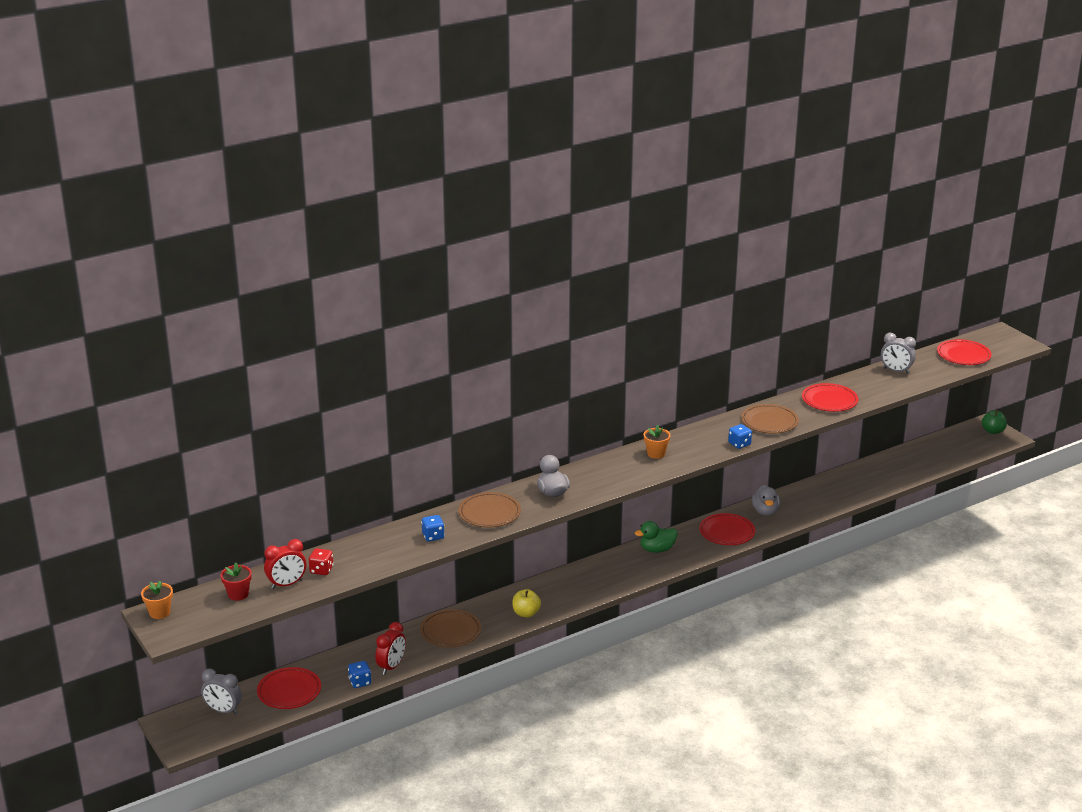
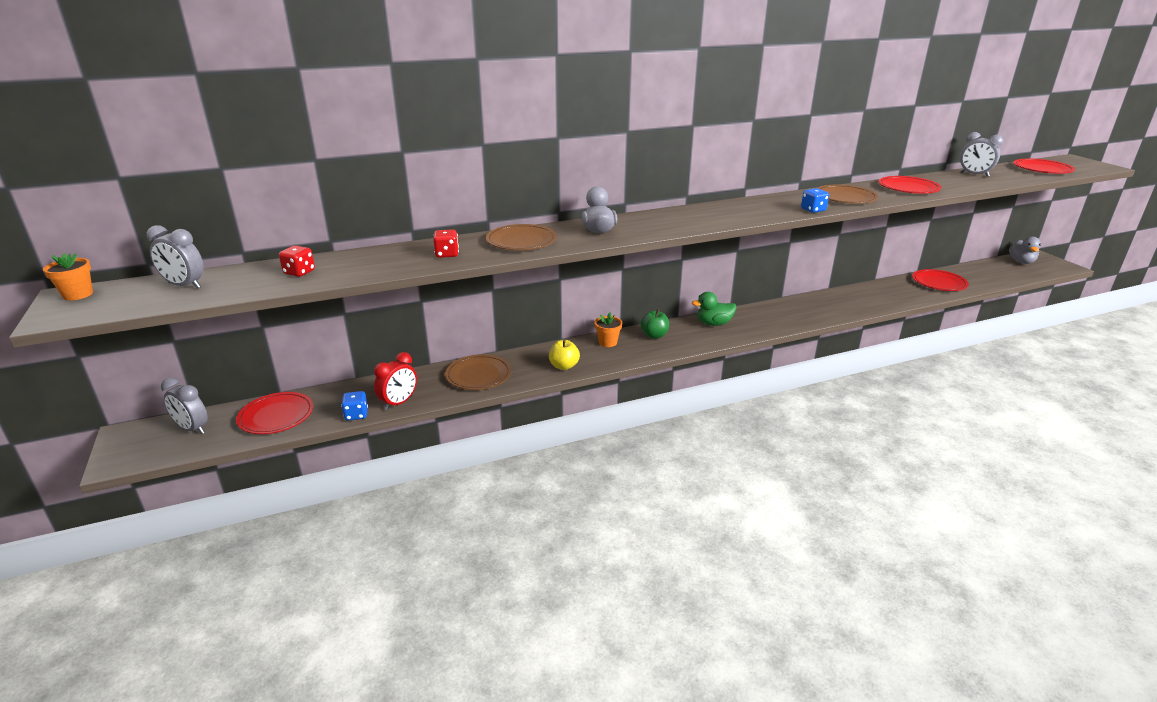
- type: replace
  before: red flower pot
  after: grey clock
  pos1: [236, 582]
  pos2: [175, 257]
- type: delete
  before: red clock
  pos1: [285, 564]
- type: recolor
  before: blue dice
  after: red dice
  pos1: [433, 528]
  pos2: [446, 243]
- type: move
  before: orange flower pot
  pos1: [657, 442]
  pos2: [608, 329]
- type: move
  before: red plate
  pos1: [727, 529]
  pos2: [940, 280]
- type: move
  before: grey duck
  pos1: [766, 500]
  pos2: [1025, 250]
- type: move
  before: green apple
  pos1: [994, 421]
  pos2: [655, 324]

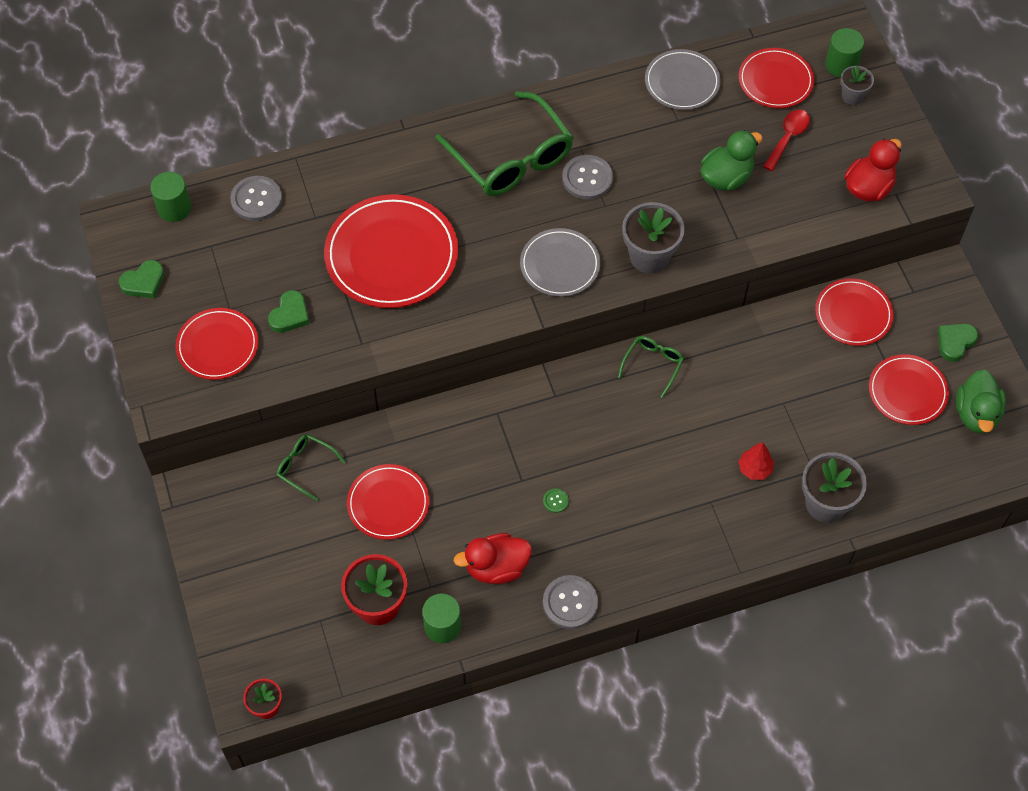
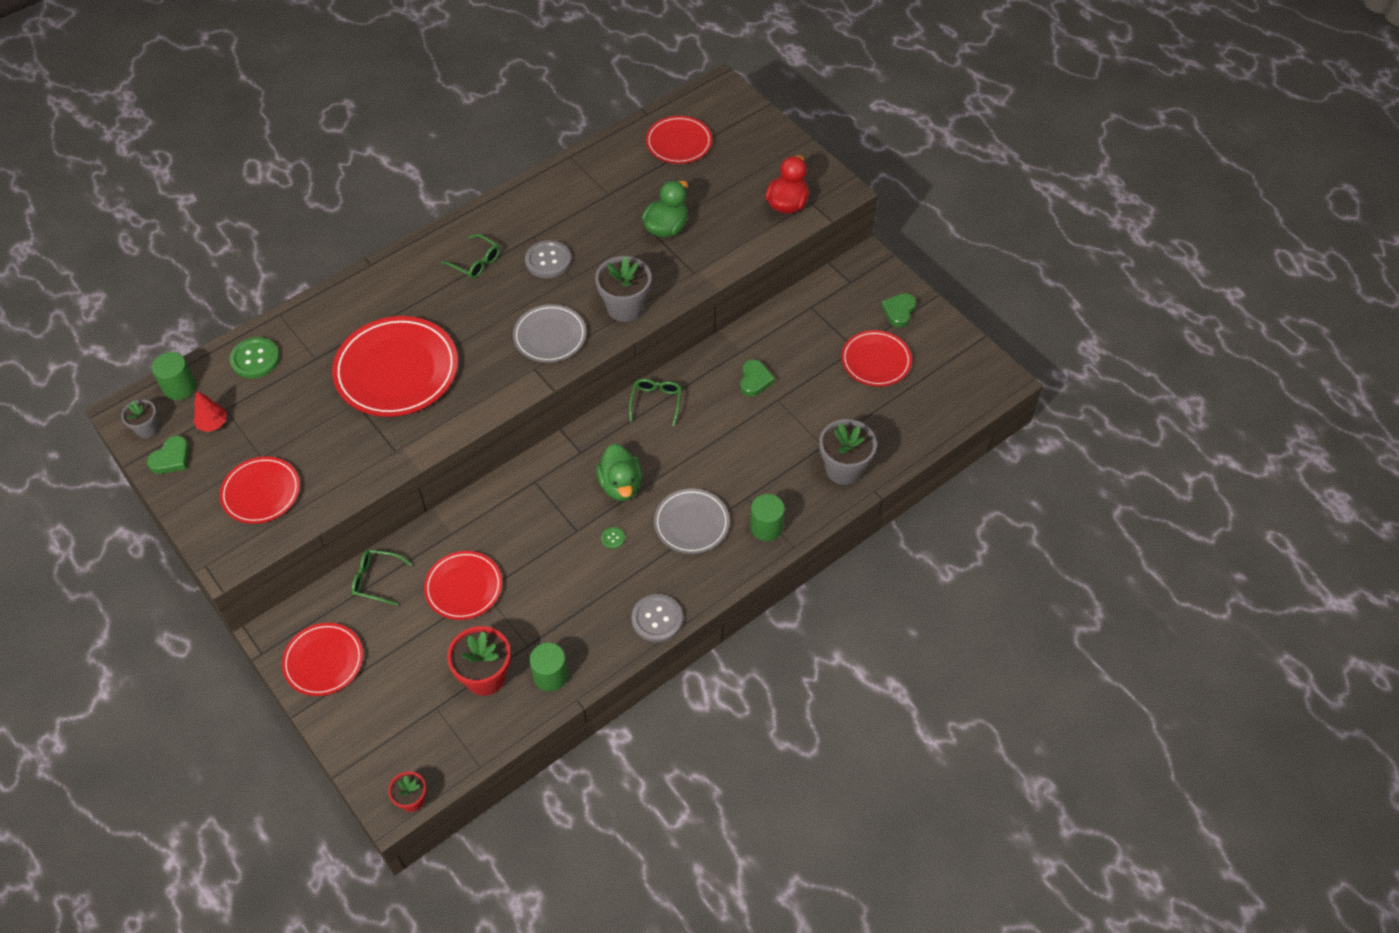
- type: recolor
  before: grey button
  after: green button
  pos1: [256, 198]
  pos2: [255, 357]
- type: move
  before: green heart
  pos1: [288, 311]
  pos2: [757, 377]
- type: resize
  before: green glasses
  pos1: [504, 143]
  pos2: [470, 256]
  scale: 0.47
- type: delete
  before: red duck
  pos1: [493, 558]
- type: move
  before: grey plate
  pos1: [683, 79]
  pos2: [692, 521]
- type: move
  before: red tree
  pos1: [756, 461]
  pos2: [209, 411]
- type: delete
  before: red spoon
  pos1: [786, 140]
- type: move
  before: red plate
  pos1: [854, 312]
  pos2: [322, 659]
- type: move
  before: green cylinder
  pos1: [844, 52]
  pos2: [767, 517]
- type: move
  before: grey flower pot
  pos1: [857, 85]
  pos2: [140, 419]
- type: move
  before: green duck
  pos1: [981, 401]
  pos2: [619, 472]

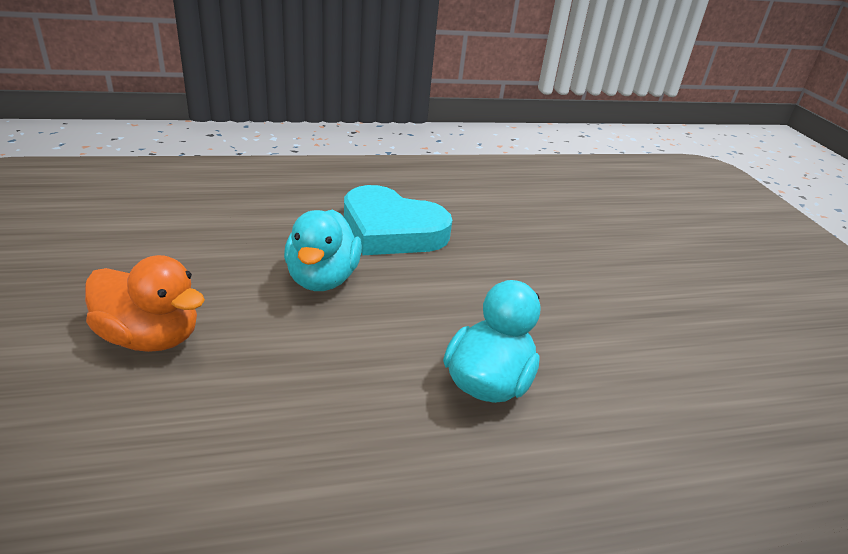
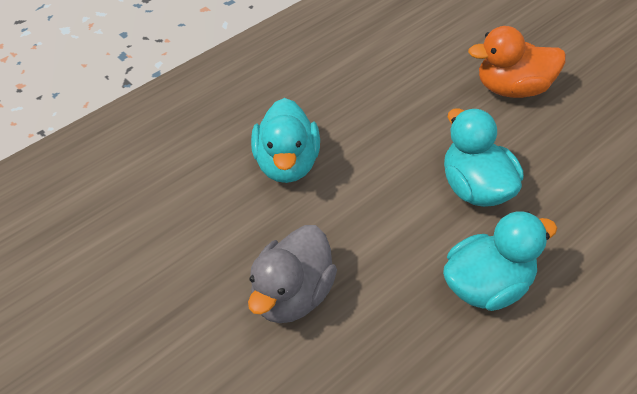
- type: replace
  before: turquoise heart
  after: turquoise duck
  pos1: [398, 220]
  pos2: [500, 261]
- type: insert
  after: grey duck
  pos2: [292, 274]

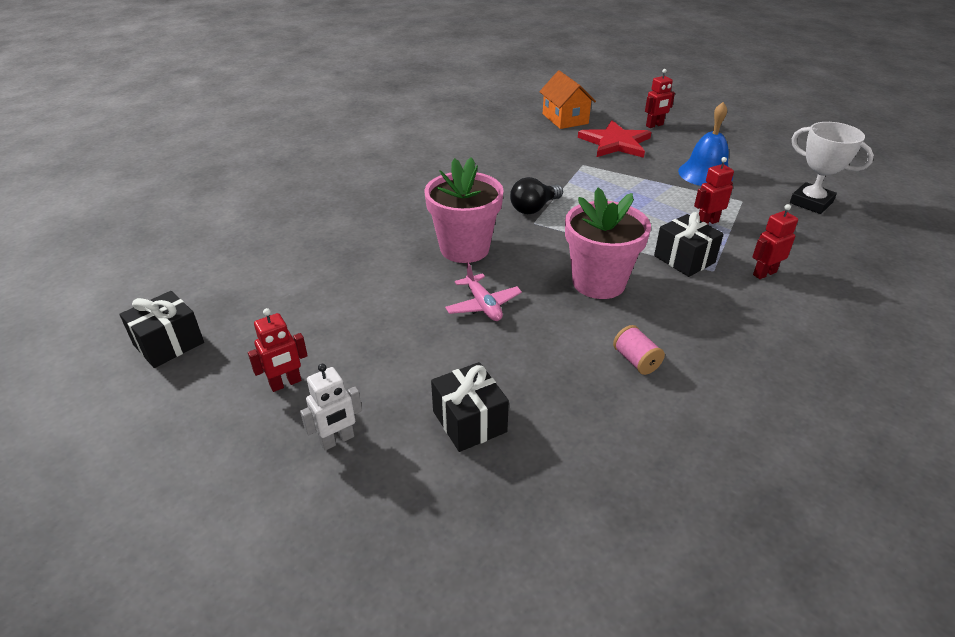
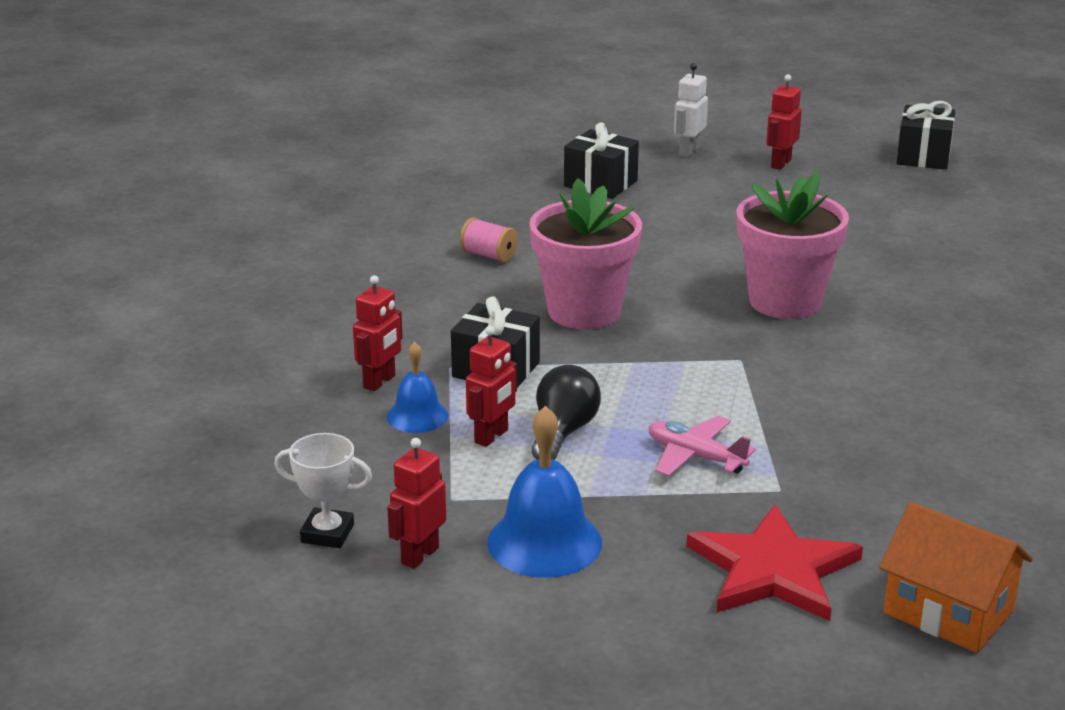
- type: move
  before: pink plane
  pos1: [483, 291]
  pos2: [702, 446]
- type: move
  before: black light bulb
  pos1: [536, 195]
  pos2: [566, 412]
- type: move
  before: red robot
  pos1: [660, 98]
  pos2: [416, 503]
- type: resize
  before: white trophy
  pos1: [832, 168]
  pos2: [323, 490]
  scale: 0.66
- type: insert
  after: blue bell
  pos2: [417, 387]

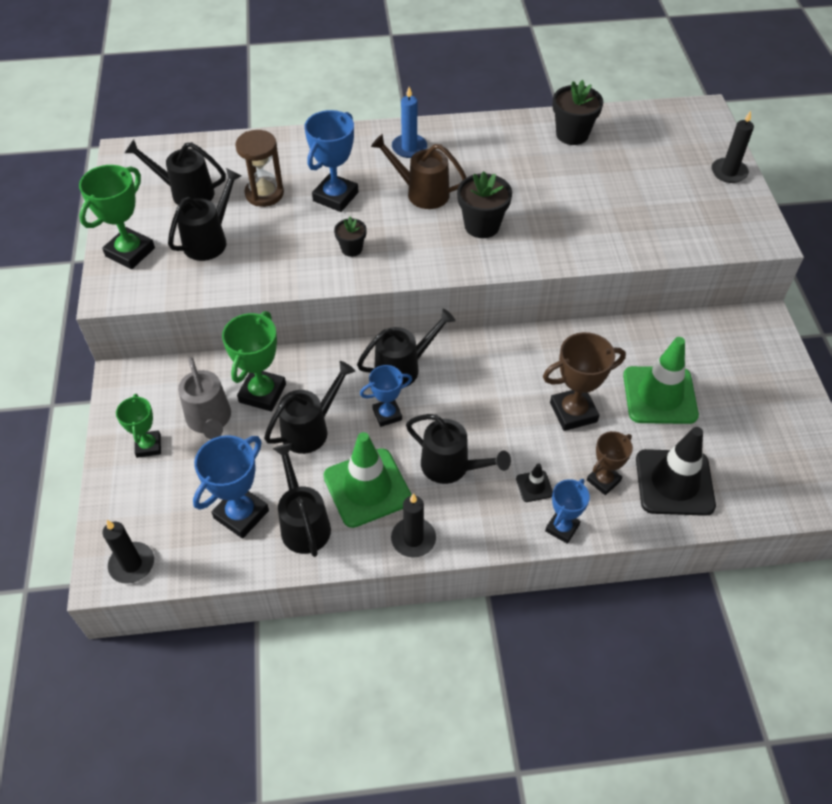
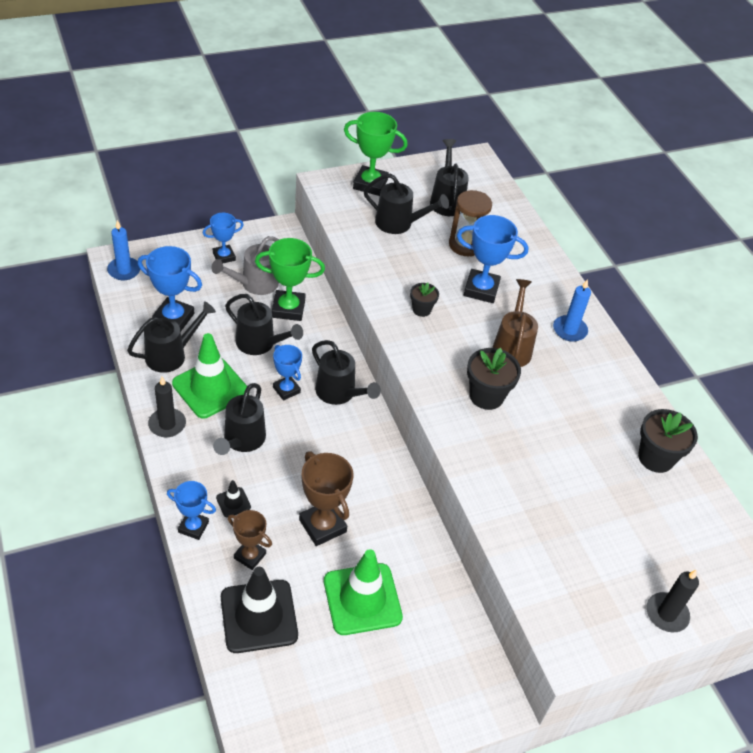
- type: recolor
  before: black candle
  after: blue candle
  pos1: [128, 552]
  pos2: [123, 250]
- type: recolor
  before: green trophy
  after: blue trophy
  pos1: [138, 426]
  pos2: [223, 238]

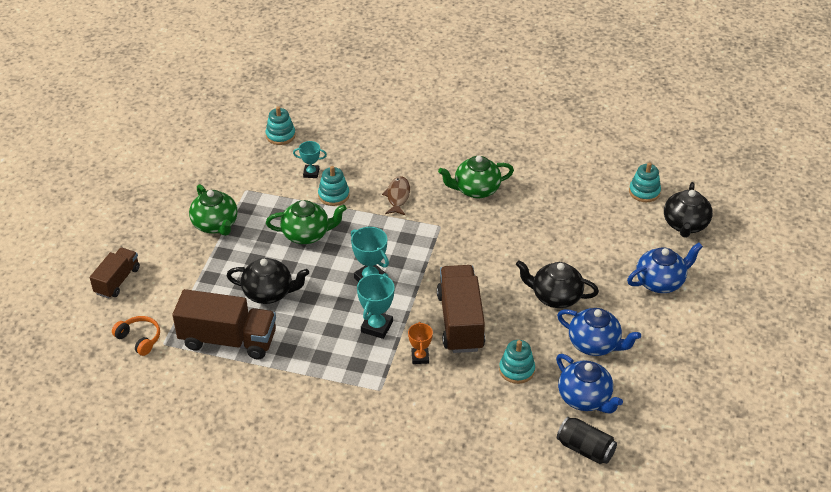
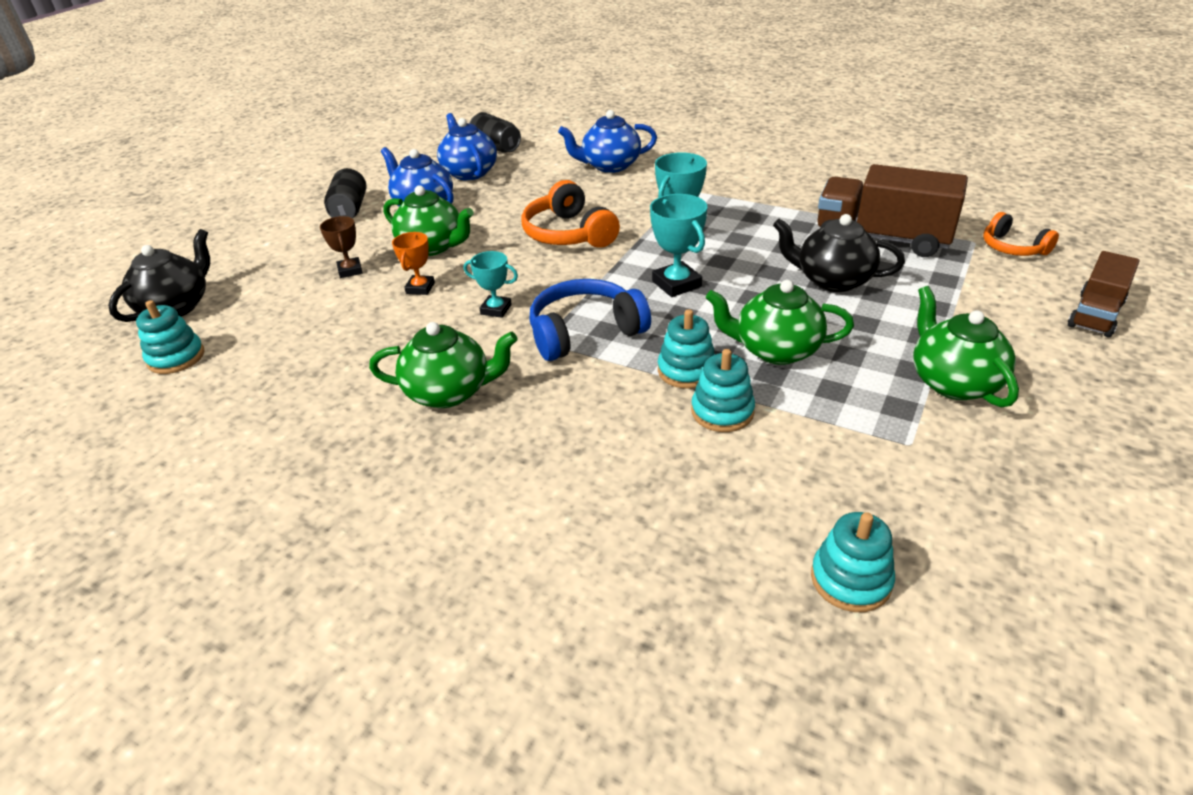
- type: move
  before: turquoise trophy
  pos1: [310, 159]
  pos2: [491, 284]
- type: delete
  before: brown fish
  pos1: [396, 195]
- type: move
  before: orange trophy
  pos1: [420, 343]
  pos2: [413, 263]
- type: replace
  before: brown truck
  after: orange headphones
  pos1: [461, 309]
  pos2: [570, 214]
- type: move
  before: turquoise stacking toy
  pos1: [517, 362]
  pos2: [686, 349]
- type: recolor
  before: black teapot
  after: green teapot
  pos1: [557, 284]
  pos2: [429, 220]
- type: move
  before: blue teapot
  pos1: [665, 268]
  pos2: [607, 141]
- type: insert
  after: brown trophy
  pos2: [341, 247]
- type: insert
  after: black can
  pos2: [345, 193]
- type: insert
  after: blue headphones
  pos2: [590, 320]

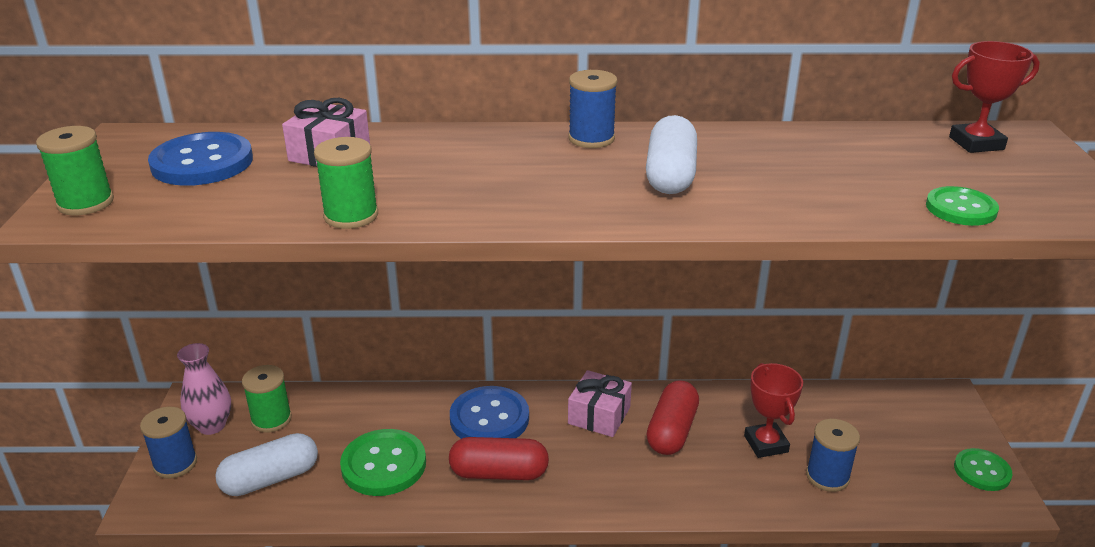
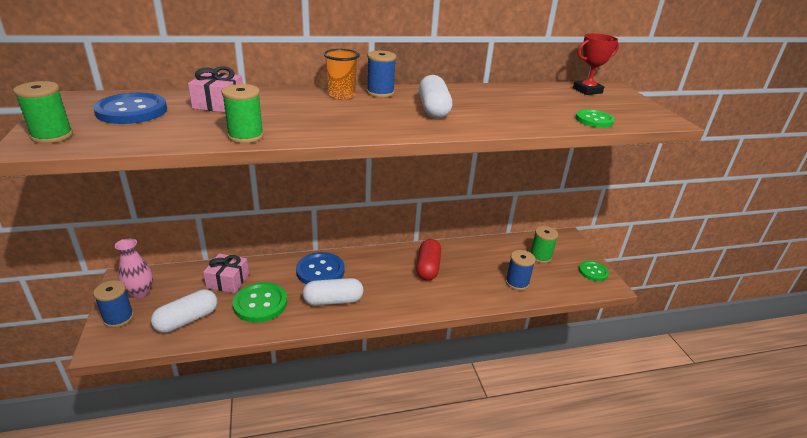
- type: move
  before: green spool
  pos1: [267, 399]
  pos2: [544, 244]
- type: recolor
  before: red capsule
  after: white capsule
  pos1: [499, 458]
  pos2: [333, 292]
- type: move
  before: pink gift
  pos1: [600, 403]
  pos2: [226, 273]
- type: delete
  before: red trophy
  pos1: [773, 410]
- type: insert
  after: orange cup
  pos2: [342, 74]

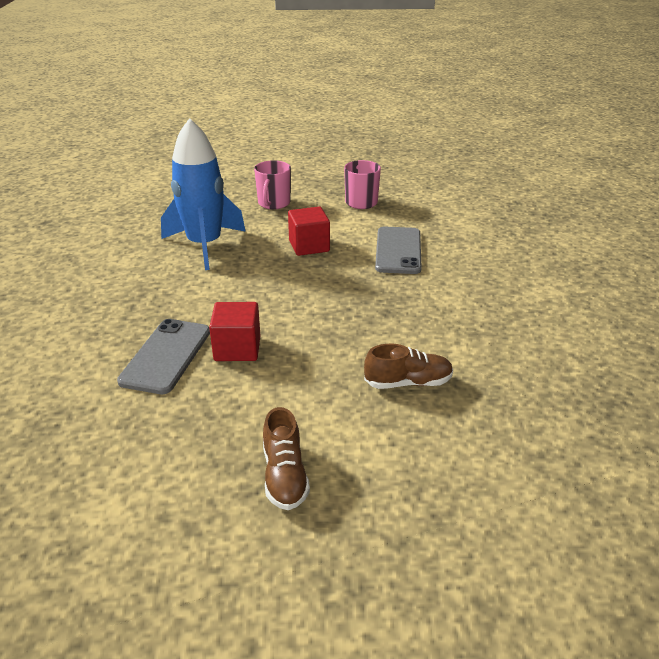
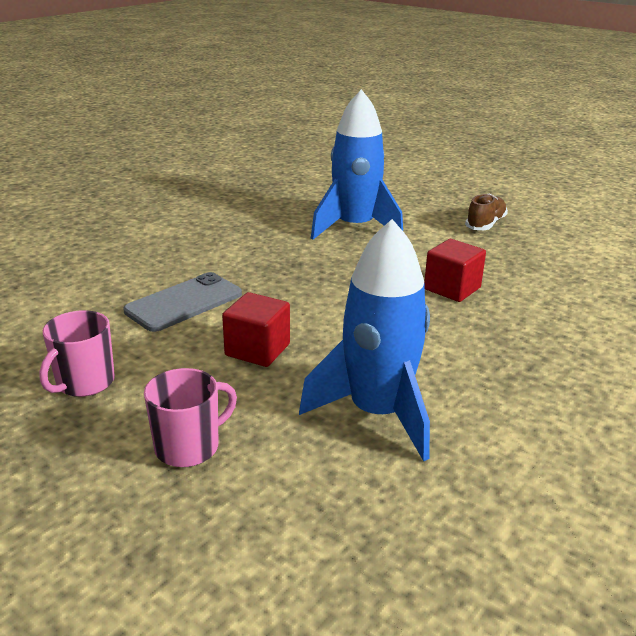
- type: delete
  before: grey phone
  pos1: [163, 356]
- type: replace
  before: brown shoe
  after: blue rocket
  pos1: [408, 366]
  pos2: [357, 164]

